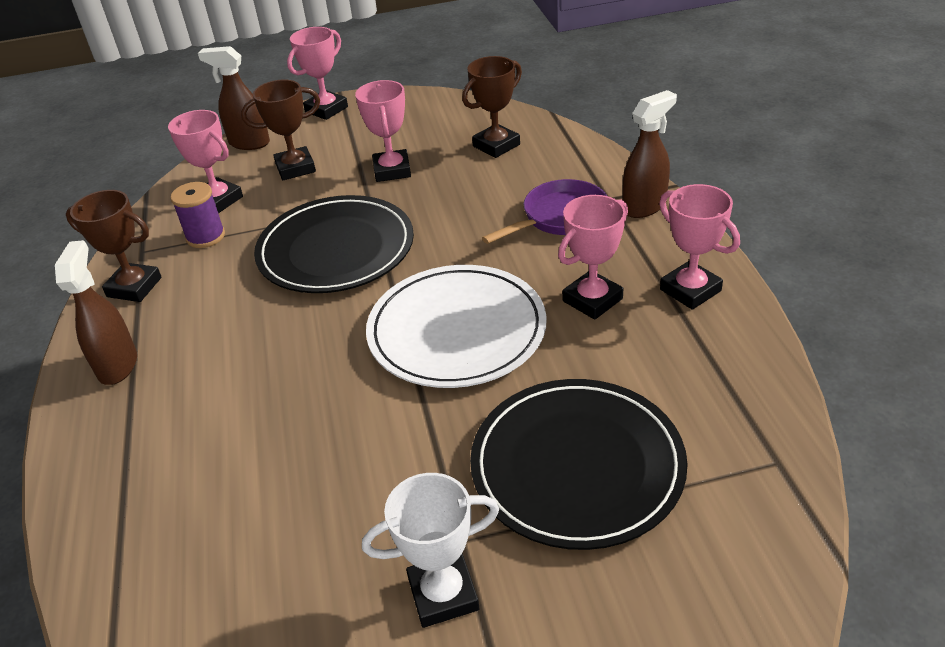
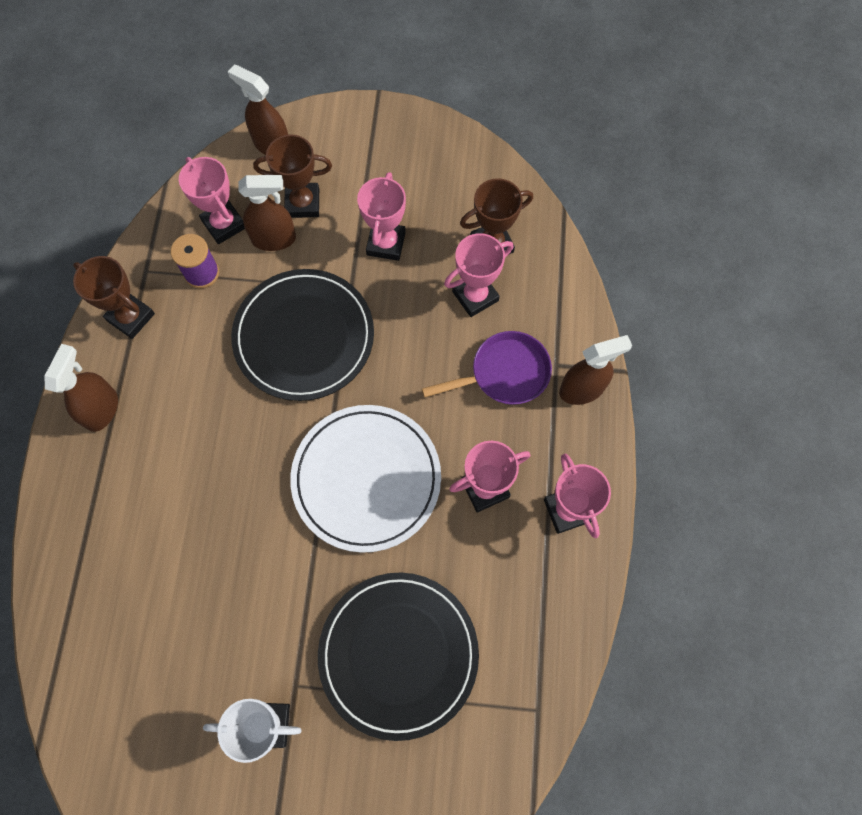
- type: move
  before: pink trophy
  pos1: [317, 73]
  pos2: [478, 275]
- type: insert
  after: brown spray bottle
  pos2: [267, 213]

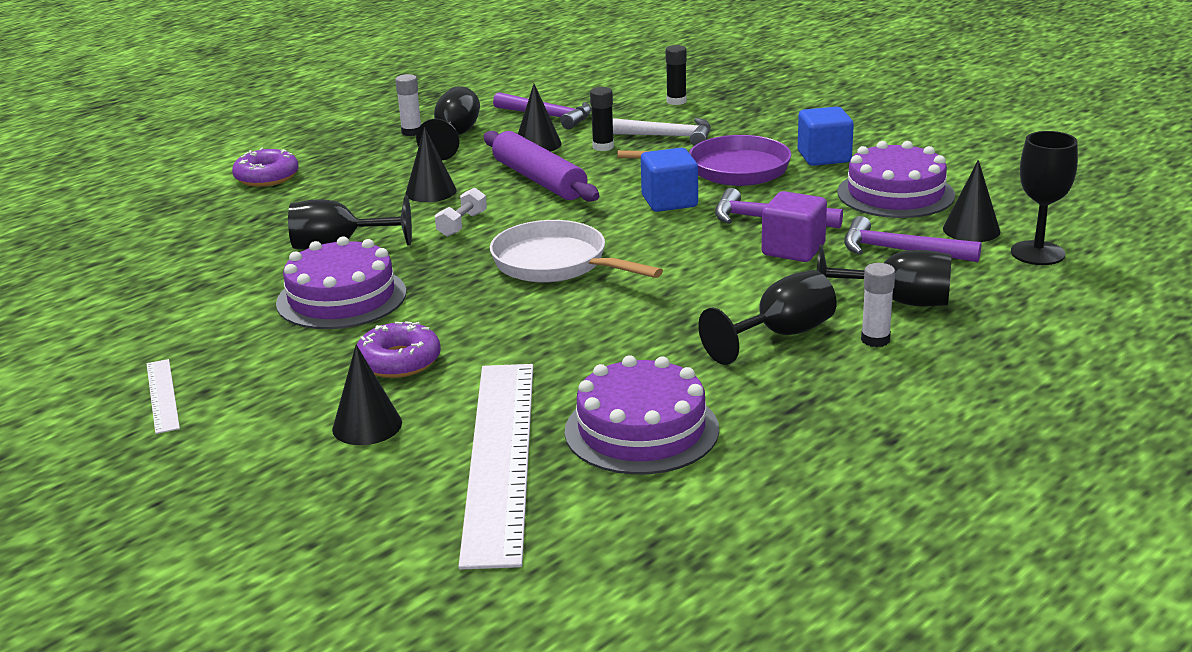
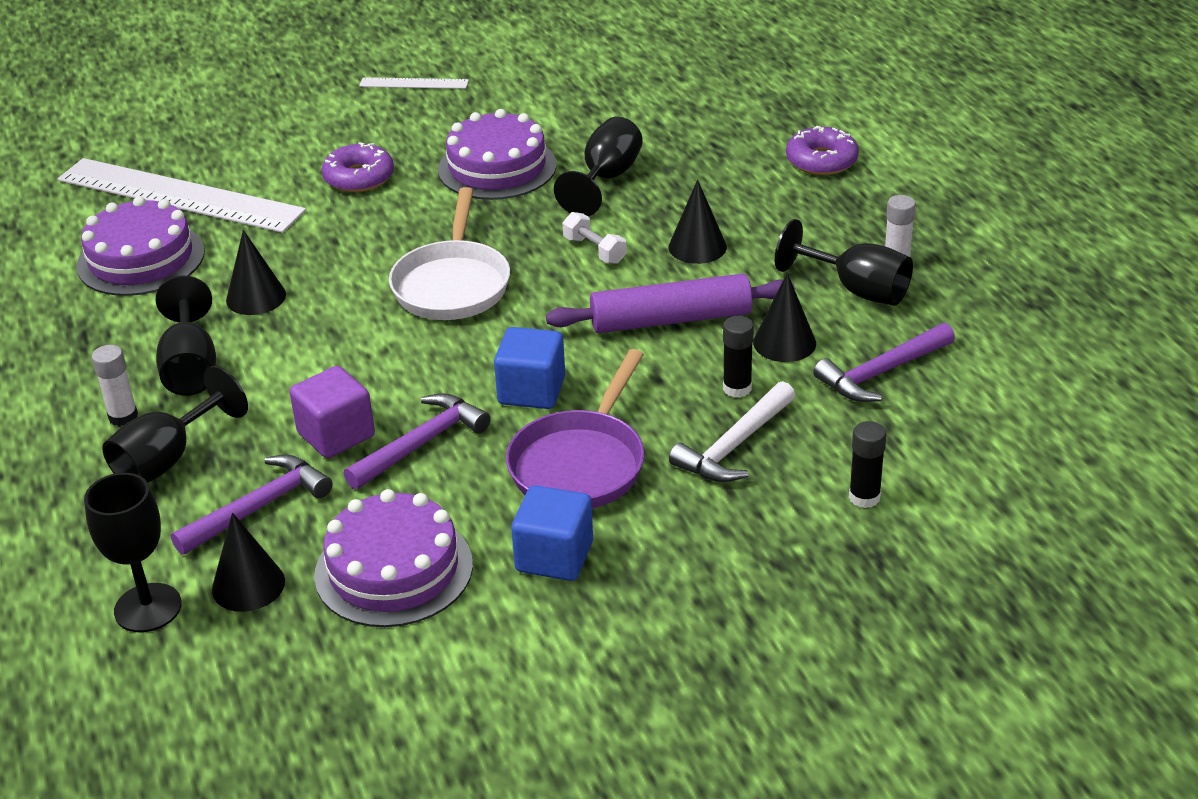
- type: move
  before: black cone
  pos1: [367, 395]
  pos2: [256, 272]
- type: rotate
  before: white pan
  pos1: [576, 251]
  pos2: [449, 253]
  turn: 120

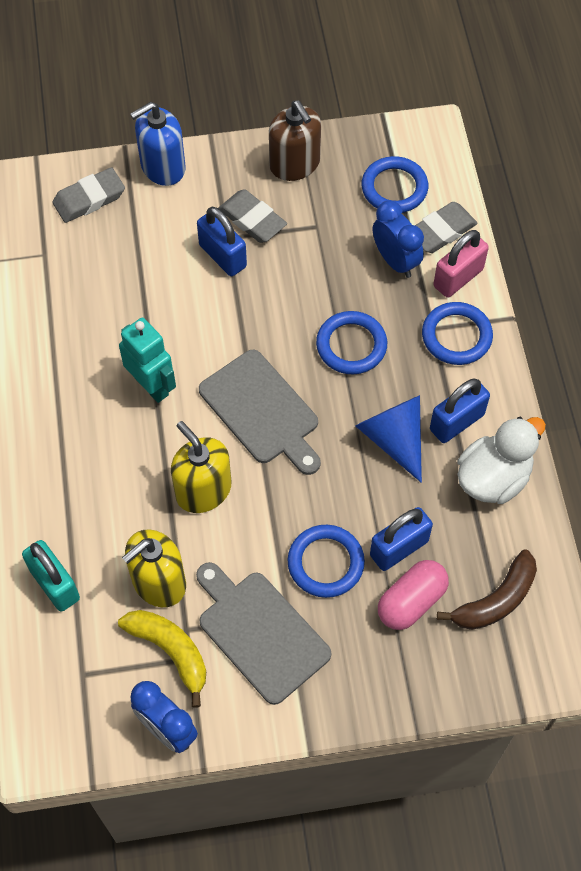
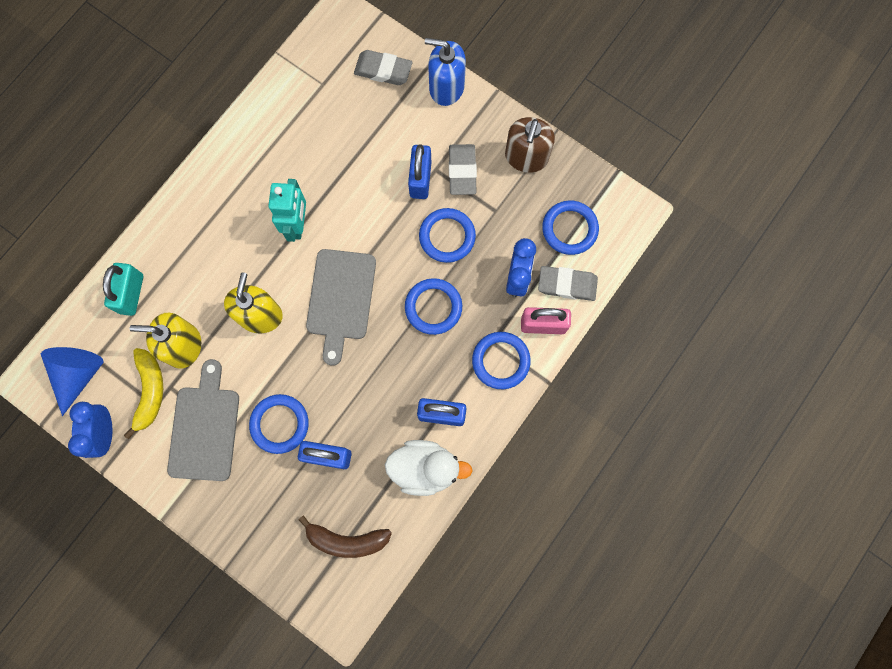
- type: move
  before: blue cone
  pos1: [389, 439]
  pos2: [72, 381]
- type: delete
  before: pink capsule
  pos1: [413, 595]
- type: insert
  after: blue ring
  pos2: [447, 235]

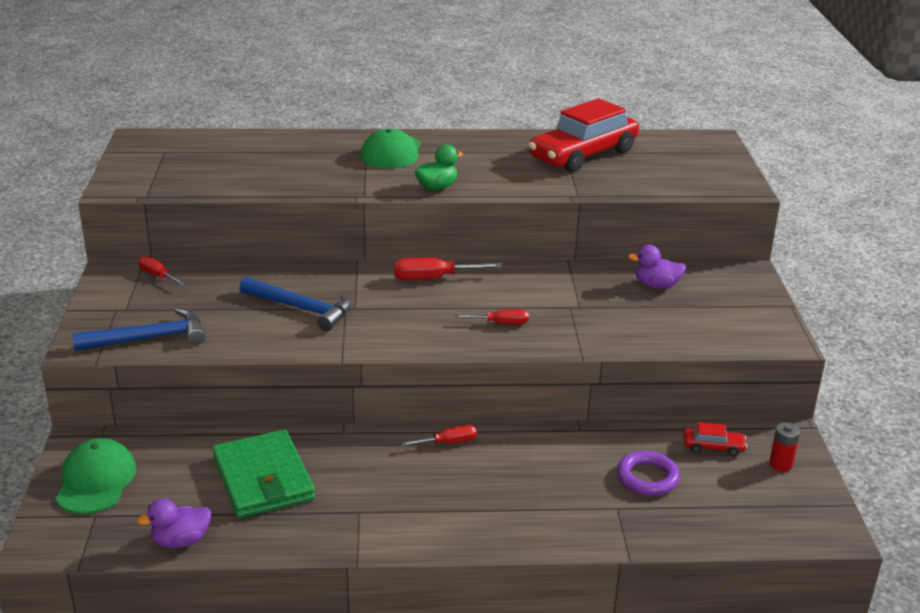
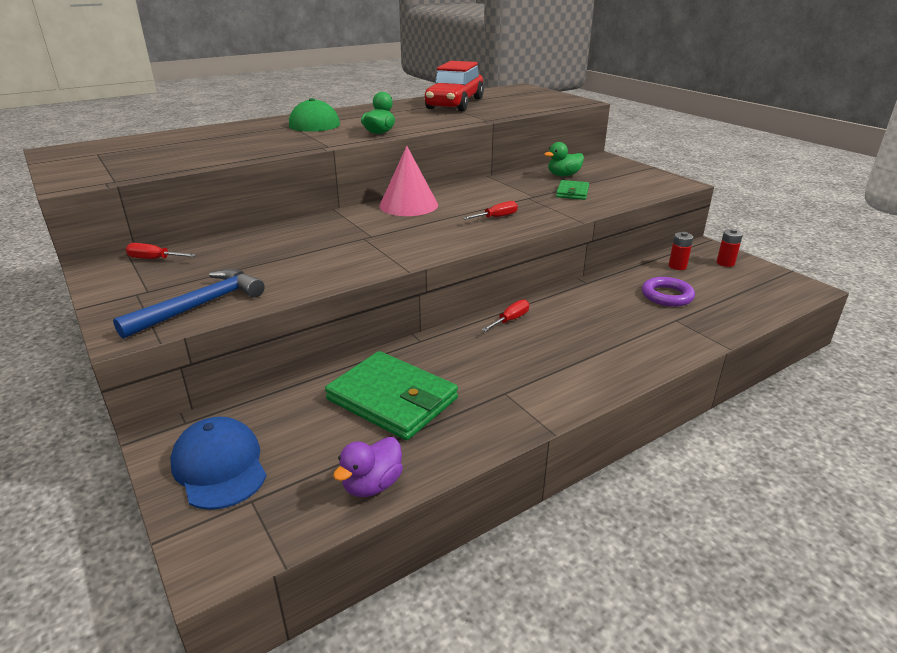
- type: recolor
  before: green cap
  after: blue cap
  pos1: [96, 476]
  pos2: [218, 463]
- type: delete
  before: blue hammer
  pos1: [295, 304]
- type: replace
  before: red screwdriver
  after: pink cone
  pos1: [448, 268]
  pos2: [408, 181]
- type: recolor
  before: purple duck
  after: green duck
  pos1: [657, 267]
  pos2: [564, 159]
- type: replace
  before: red car
  after: red battery
  pos1: [715, 439]
  pos2: [681, 251]
- type: insert
  after: green wallet
  pos2: [572, 190]

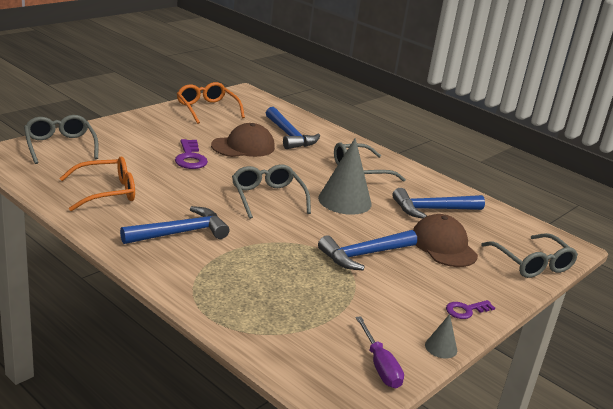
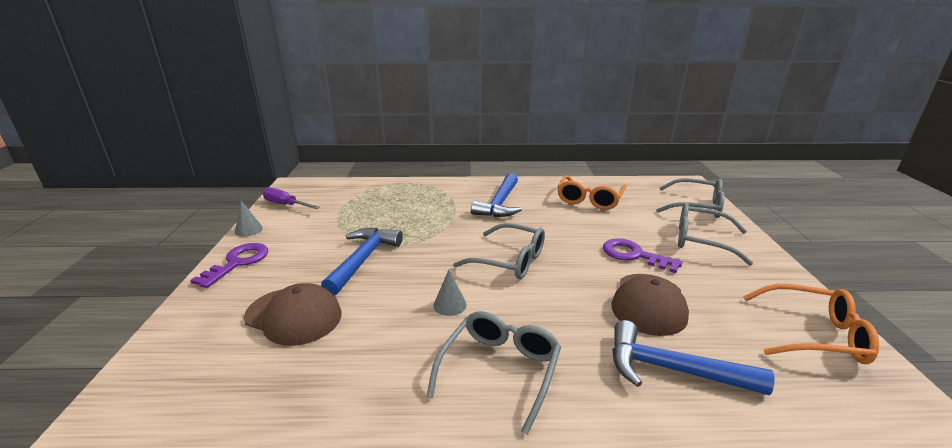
- type: resize
  before: grey cone
  pos1: [344, 176]
  pos2: [450, 293]
  scale: 0.46
- type: delete
  before: blue hammer
  pos1: [438, 203]
- type: resize
  before: purple key
  pos1: [470, 309]
  pos2: [229, 265]
  scale: 1.54
- type: move
  before: grey glasses
  pos1: [529, 255]
  pos2: [715, 234]

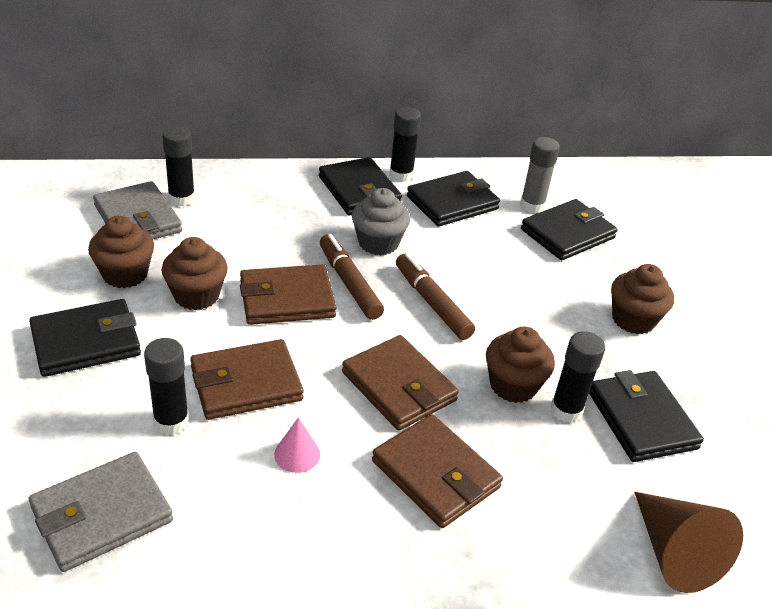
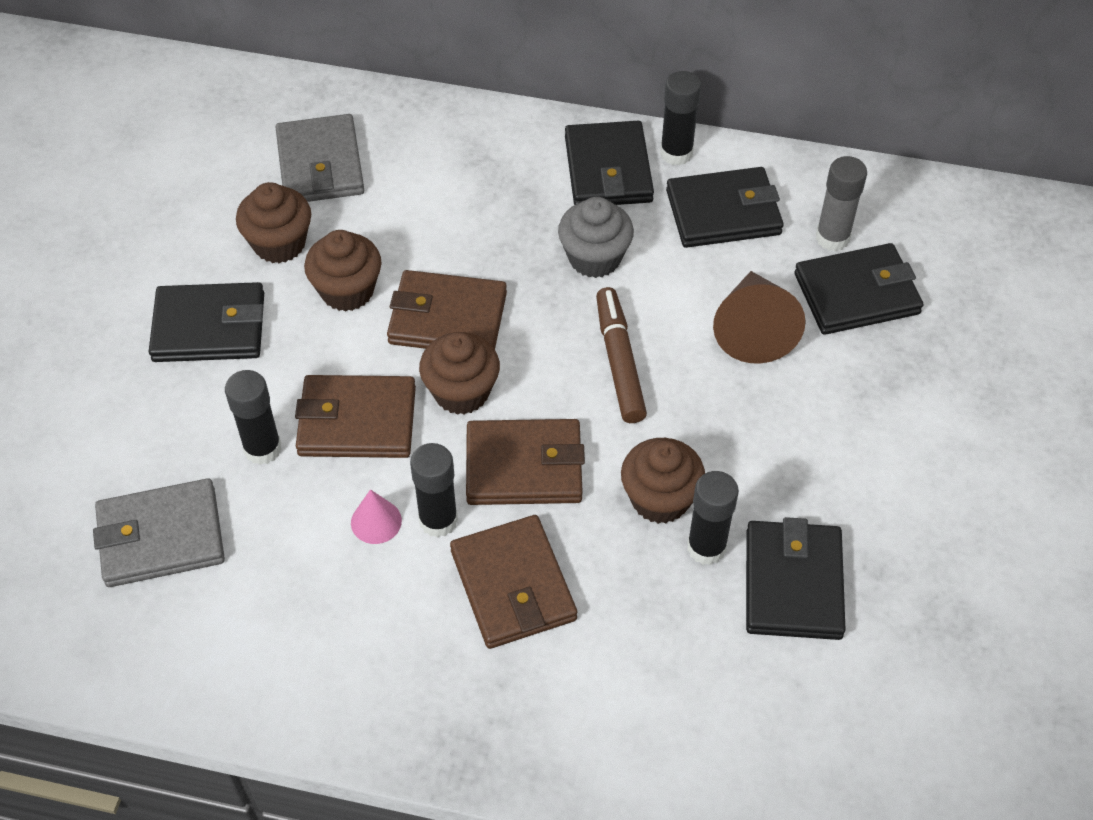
- type: move
  before: black glue stick
  pos1: [178, 166]
  pos2: [434, 490]
- type: delete
  before: brown marker
  pos1: [352, 277]
- type: rotate
  before: brown wallet
  pos1: [400, 383]
  pos2: [525, 462]
  turn: -75
- type: move
  before: brown cupcake
  pos1: [642, 299]
  pos2: [459, 373]
- type: move
  before: brown cone
  pos1: [688, 542]
  pos2: [759, 317]

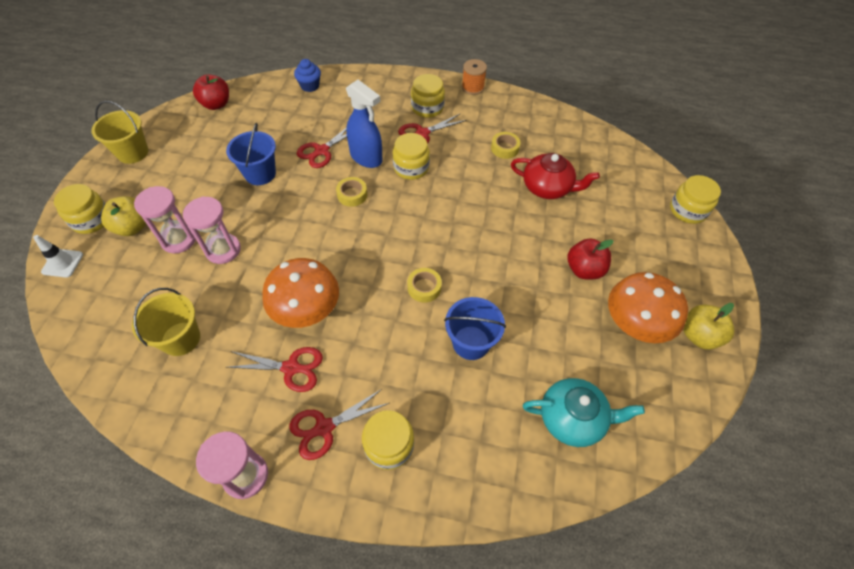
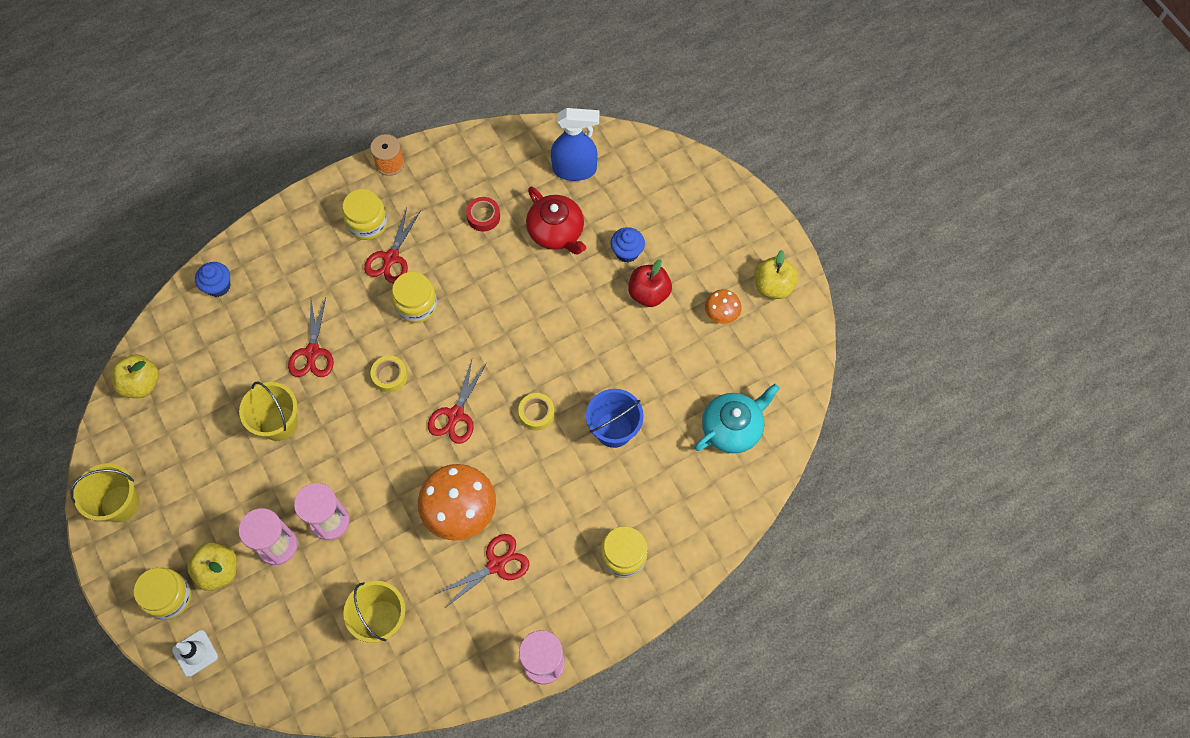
- type: recolor
  before: red apple
  after: yellow apple
  pos1: [211, 92]
  pos2: [135, 376]
- type: recolor
  before: blue bucket
  after: yellow bucket
  pos1: [251, 154]
  pos2: [268, 411]
- type: move
  before: red scissors
  pos1: [339, 424]
  pos2: [457, 402]
- type: move
  before: blue spray bottle
  pos1: [364, 124]
  pos2: [575, 144]
- type: recolor
  before: yellow tape
  after: red tape
  pos1: [505, 145]
  pos2: [483, 214]
- type: rotate
  before: red teapot
  pos1: [555, 176]
  pos2: [556, 220]
  turn: 75
- type: resize
  before: orange mushroom
  pos1: [648, 307]
  pos2: [723, 306]
  scale: 0.51
- type: delete
  before: yellow jar
  pos1: [695, 199]
- type: insert
  after: blue cupcake
  pos2: [628, 244]

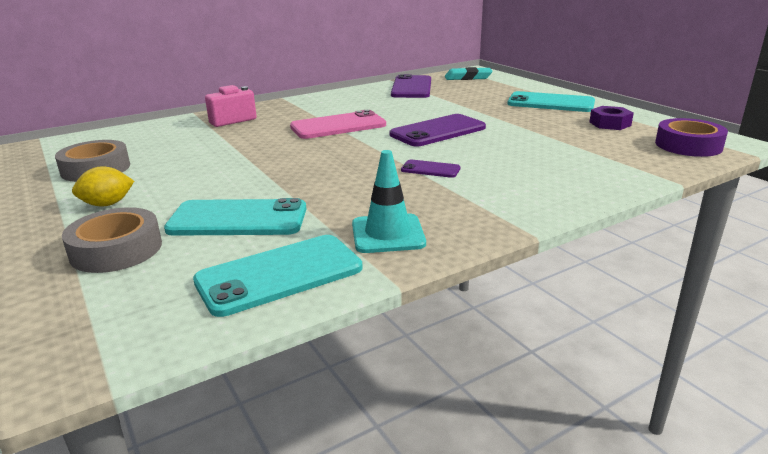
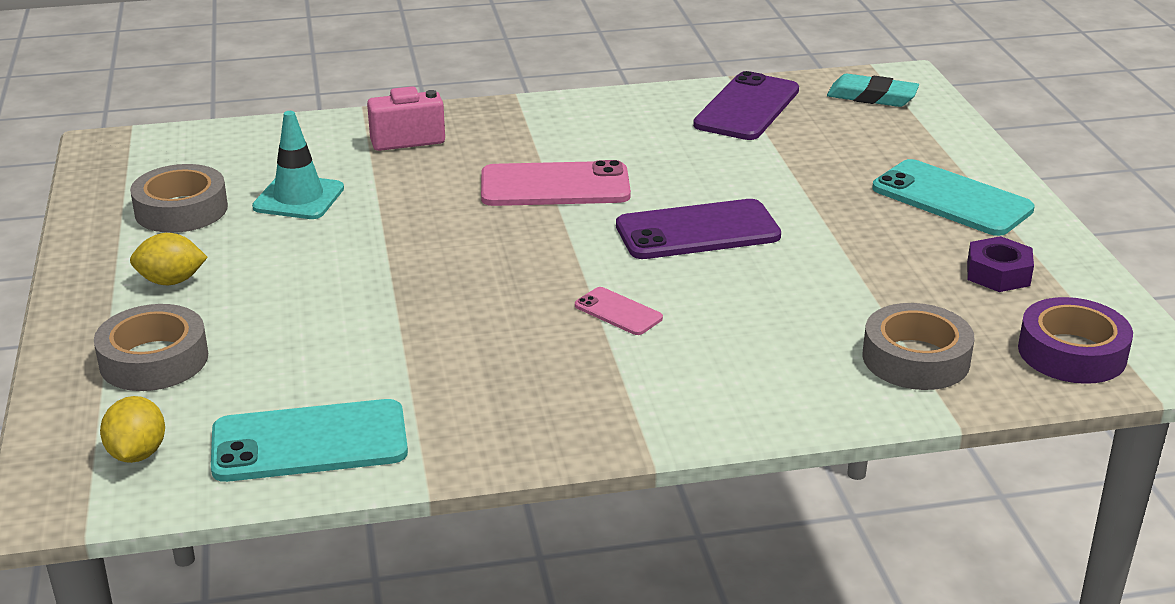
- type: delete
  before: turquoise phone
  pos1: [235, 217]
- type: move
  before: turquoise traffic cone
  pos1: [389, 201]
  pos2: [298, 165]
- type: recolor
  before: purple phone
  after: pink phone
  pos1: [431, 169]
  pos2: [619, 311]
- type: insert
  after: yellow lemon
  pos2: [132, 429]
- type: insert
  after: grey tape
  pos2: [918, 346]

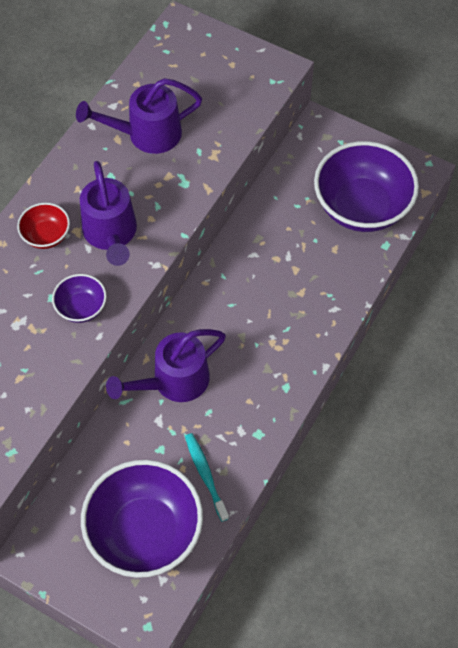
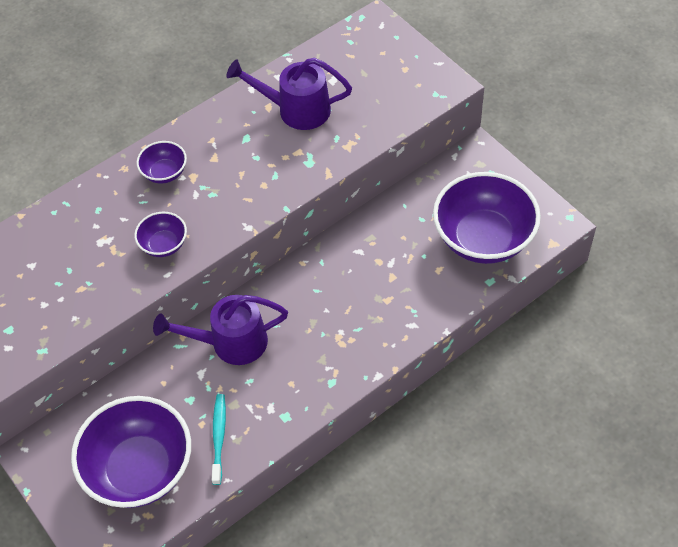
- type: recolor
  before: red bowl
  after: purple bowl
  pos1: [43, 226]
  pos2: [162, 162]
- type: delete
  before: purple watering can
  pos1: [108, 213]

